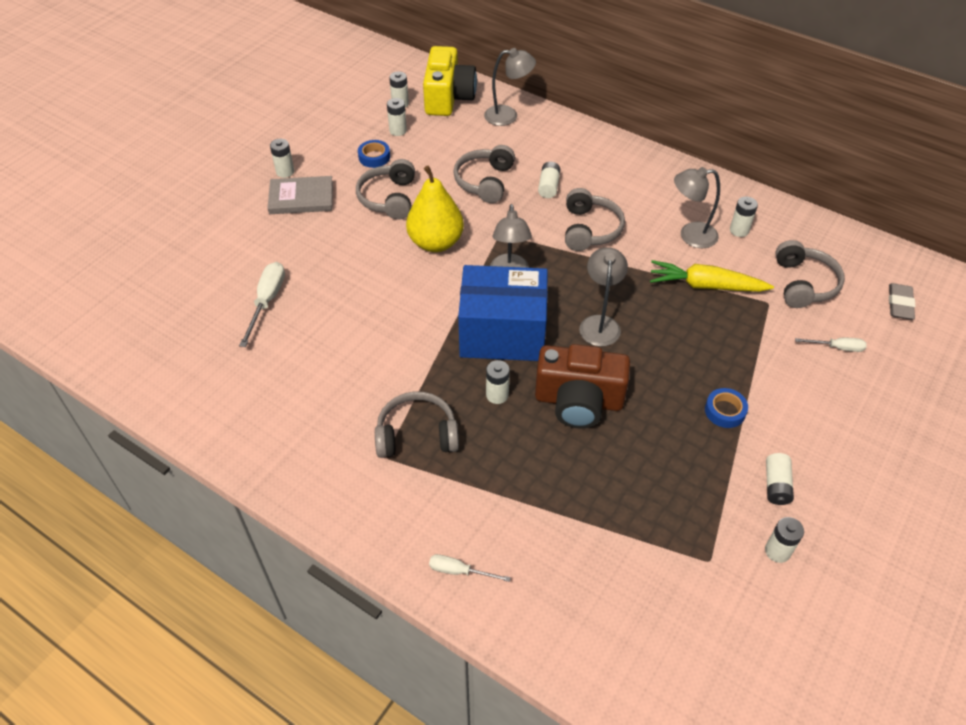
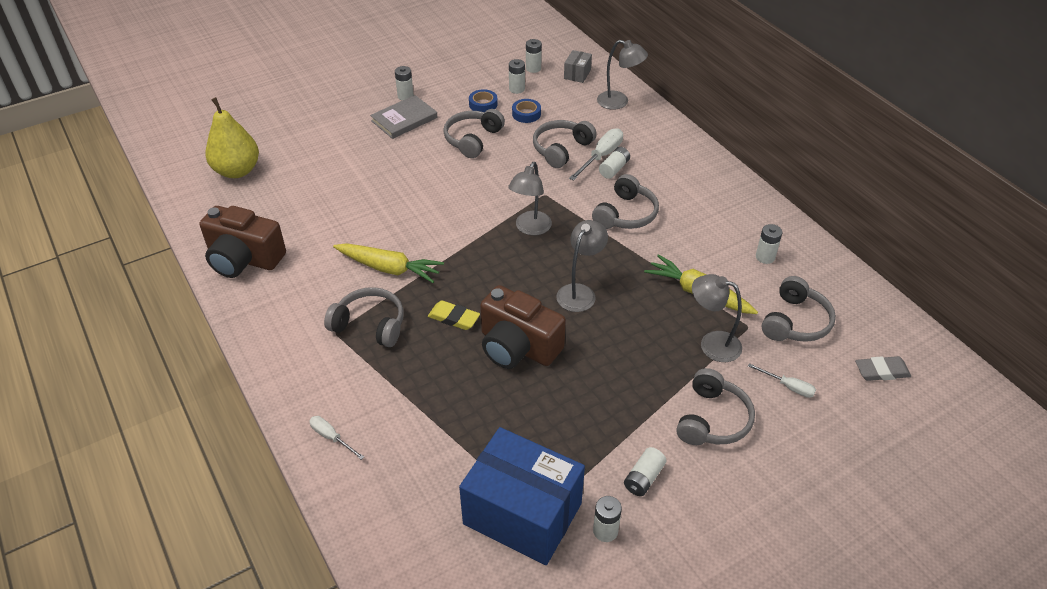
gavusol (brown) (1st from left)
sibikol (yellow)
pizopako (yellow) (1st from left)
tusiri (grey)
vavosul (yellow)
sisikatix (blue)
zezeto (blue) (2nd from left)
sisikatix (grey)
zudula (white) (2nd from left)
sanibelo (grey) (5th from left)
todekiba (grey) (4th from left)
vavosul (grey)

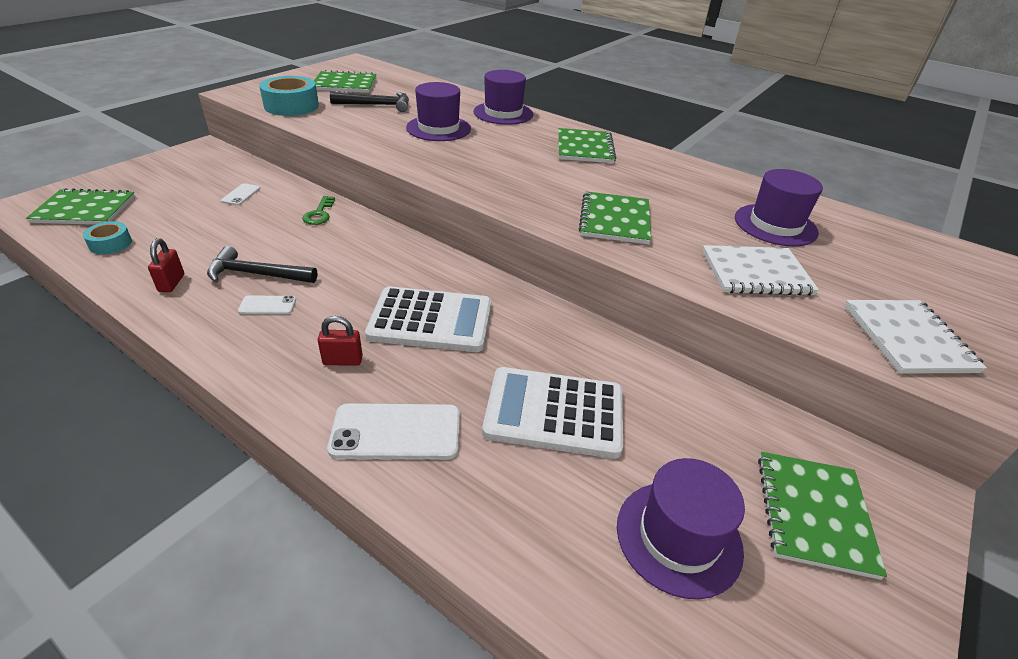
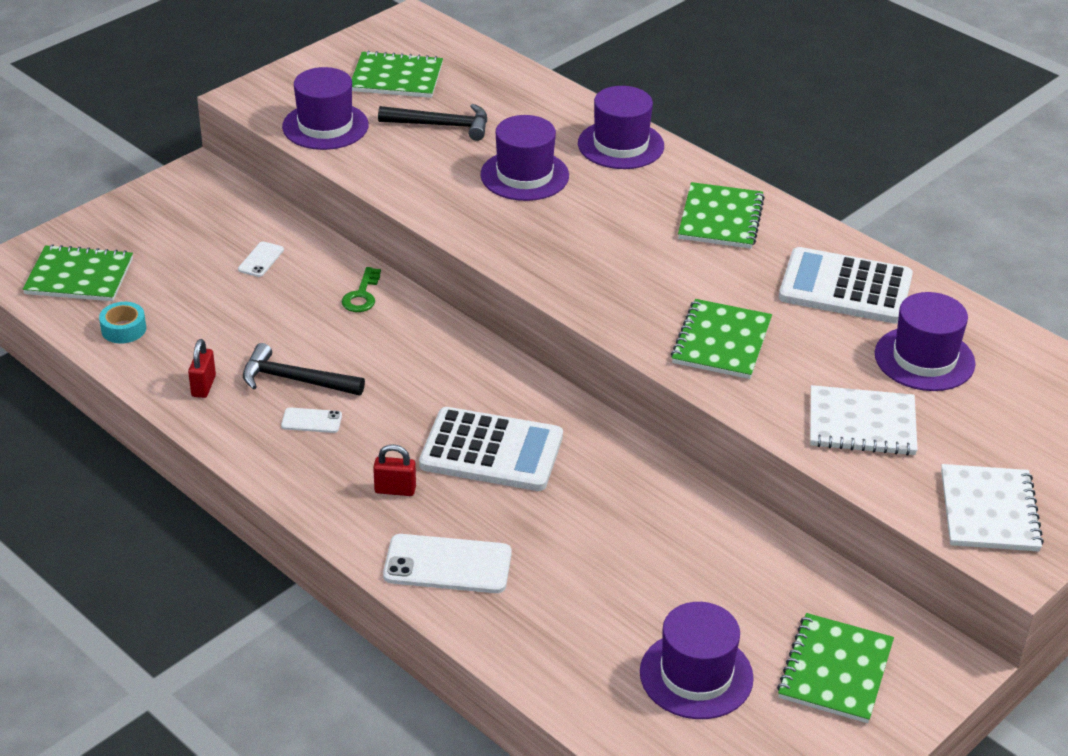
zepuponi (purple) (1st from left)
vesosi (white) (2nd from left)

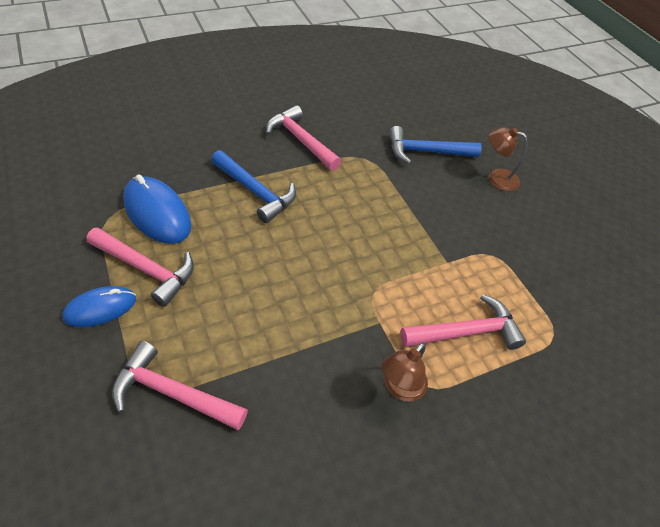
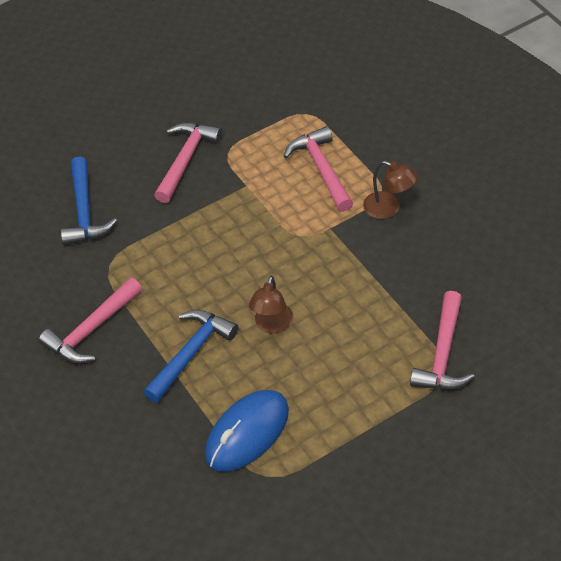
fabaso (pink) (2nd from left)
todekiba (brown) (1st from left)
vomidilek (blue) (1st from left in the first image)

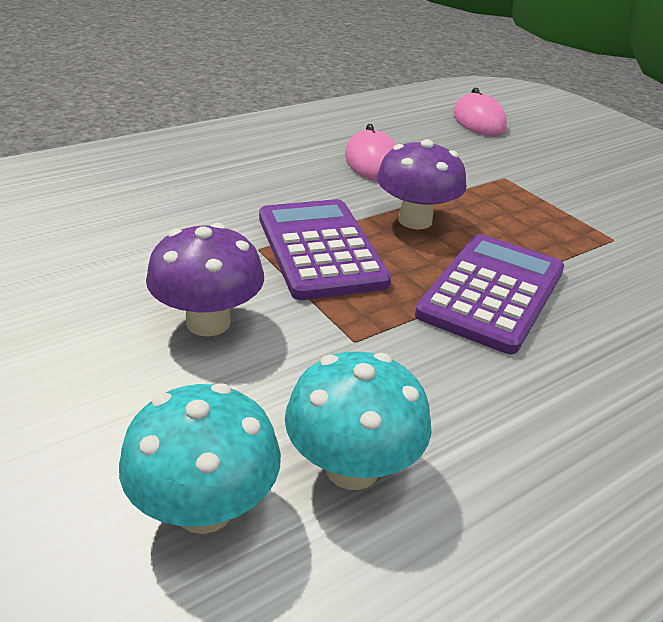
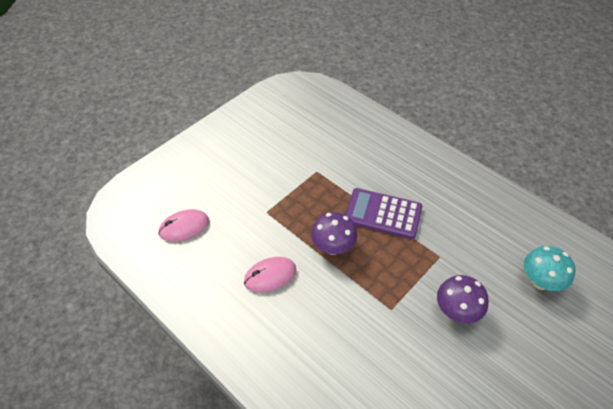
vesosi (purple) (1st from left in the first image)
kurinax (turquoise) (2nd from left in the first image)

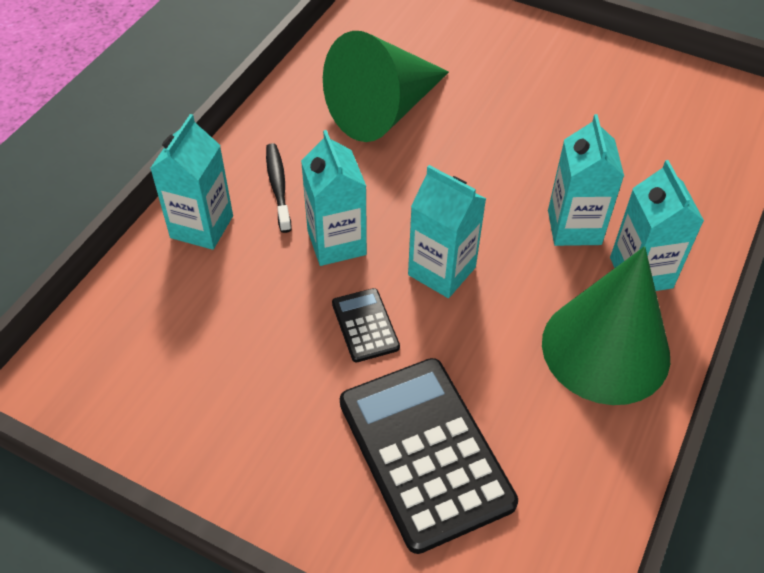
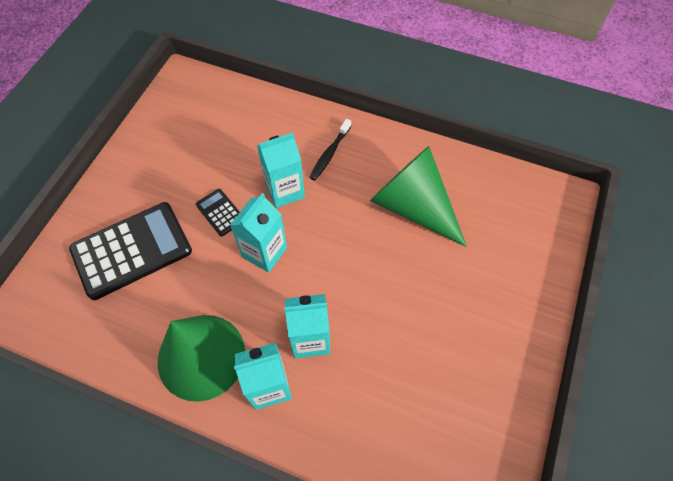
vesosi (black) (2nd from left)
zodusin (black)
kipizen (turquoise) (1st from left in the first image)

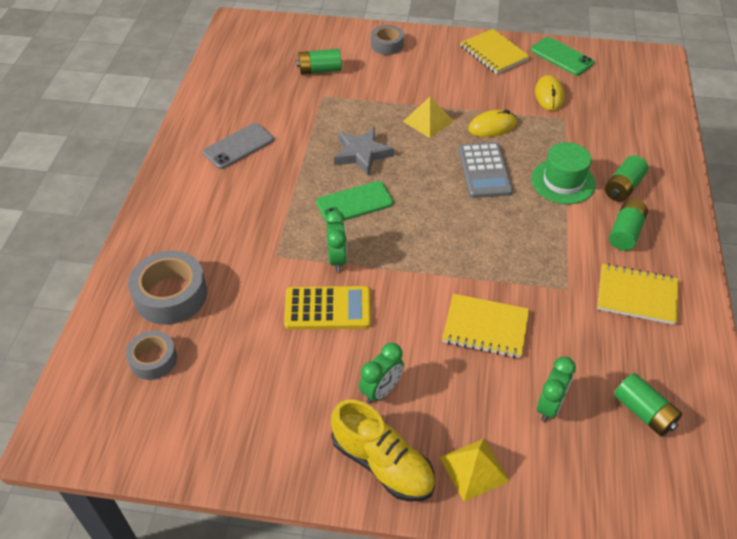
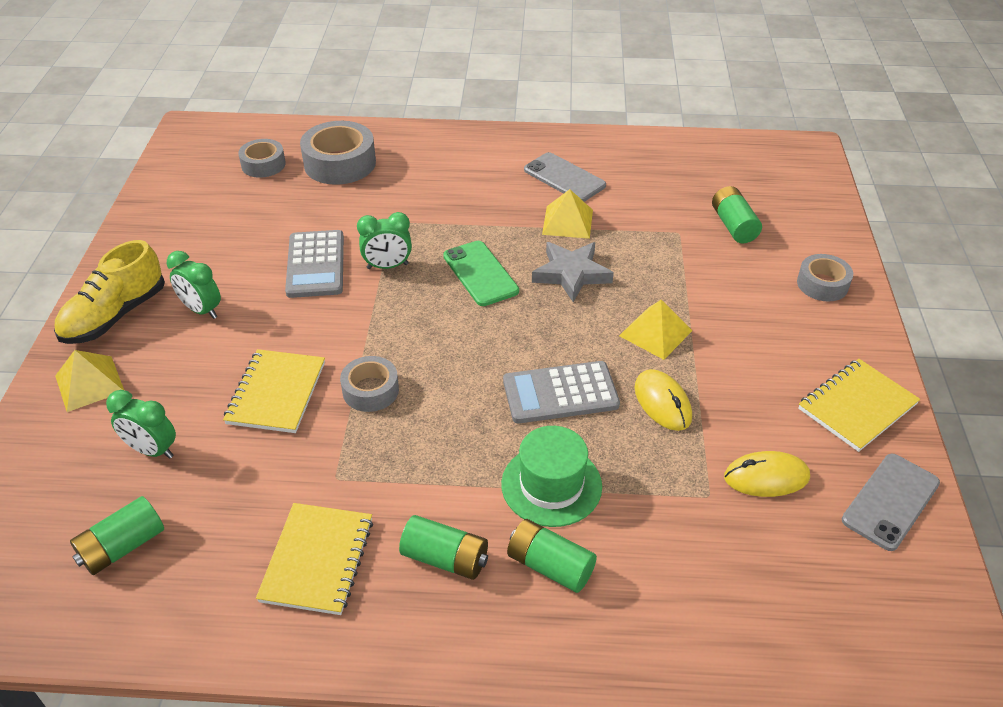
vesosi (grey) (1st from left)
zezeto (grey) (3rd from left)
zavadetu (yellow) (2nd from left)
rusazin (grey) (2nd from left)

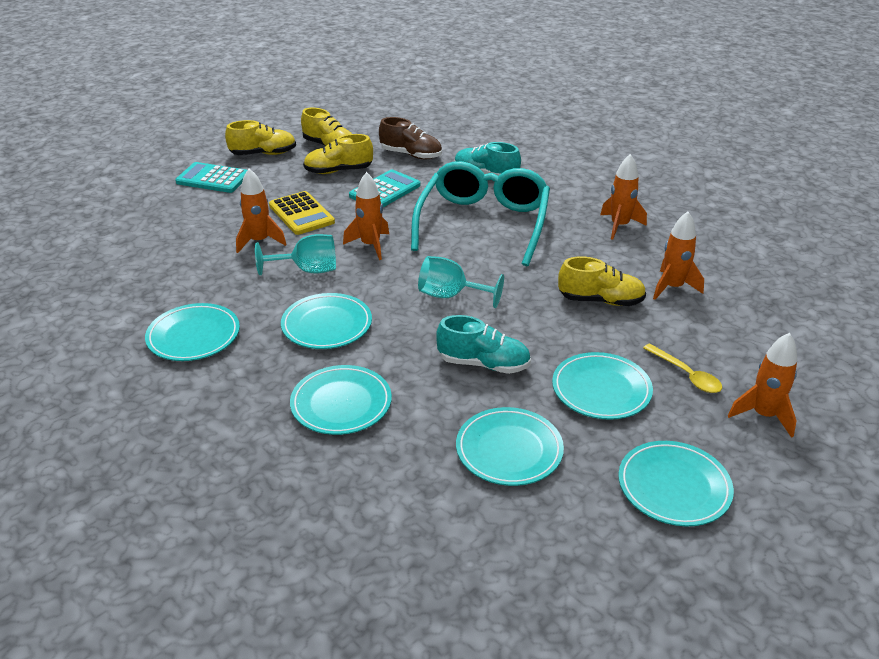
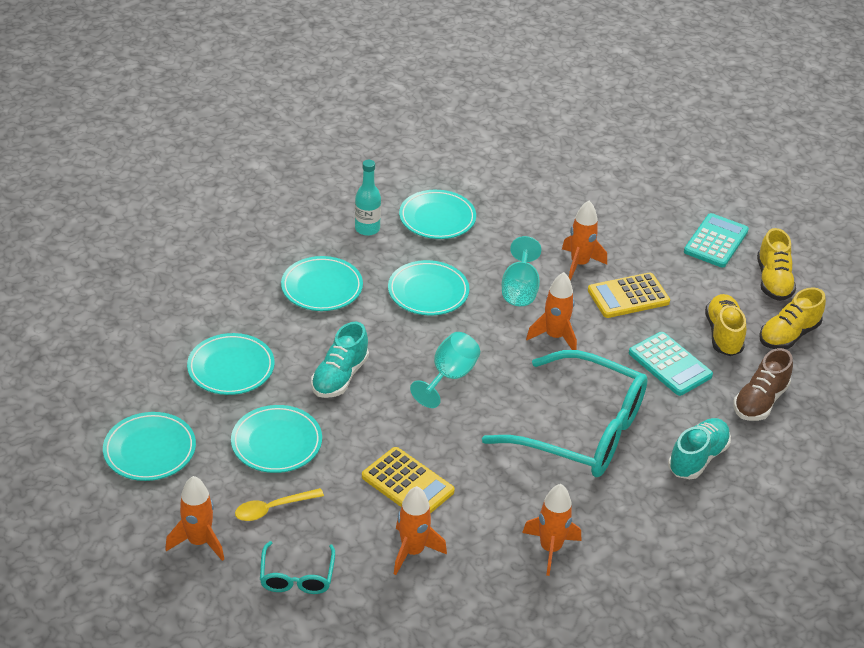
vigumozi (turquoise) (1st from left)
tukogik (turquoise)
vesosi (yellow) (1st from left)

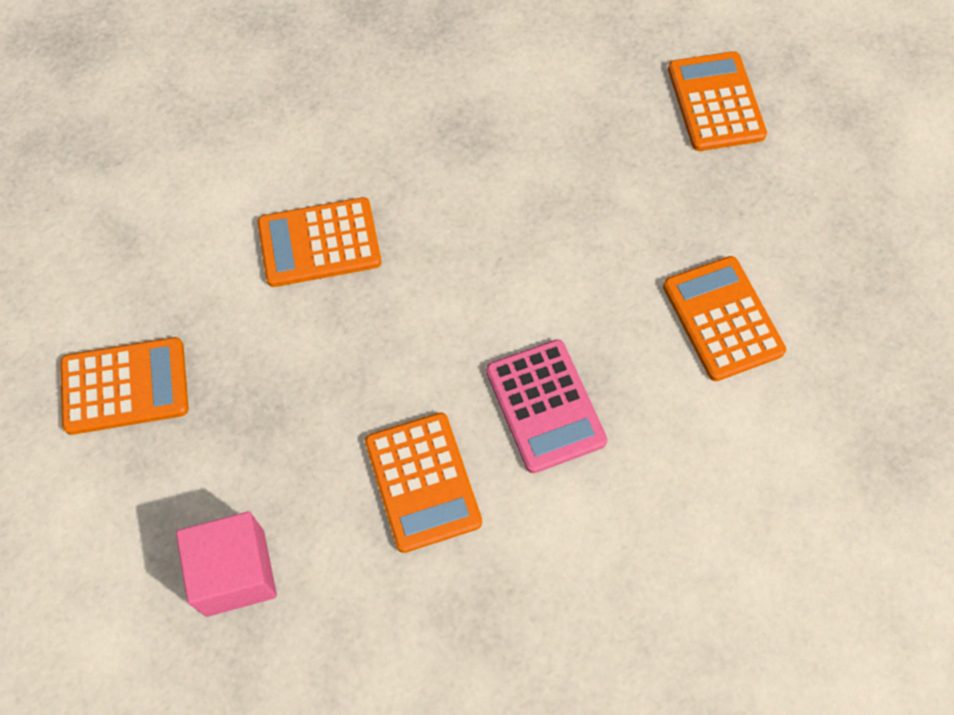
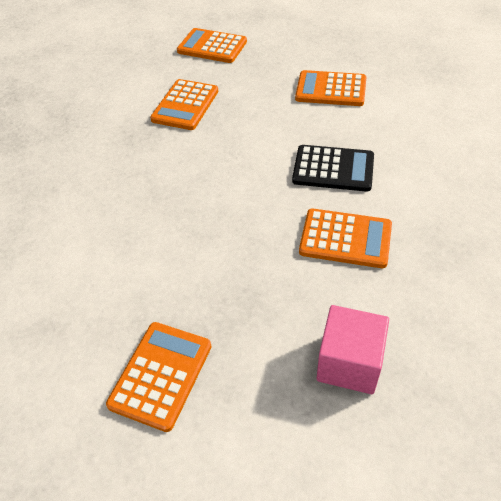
vesosi (orange) (2nd from left)
vesosi (black)

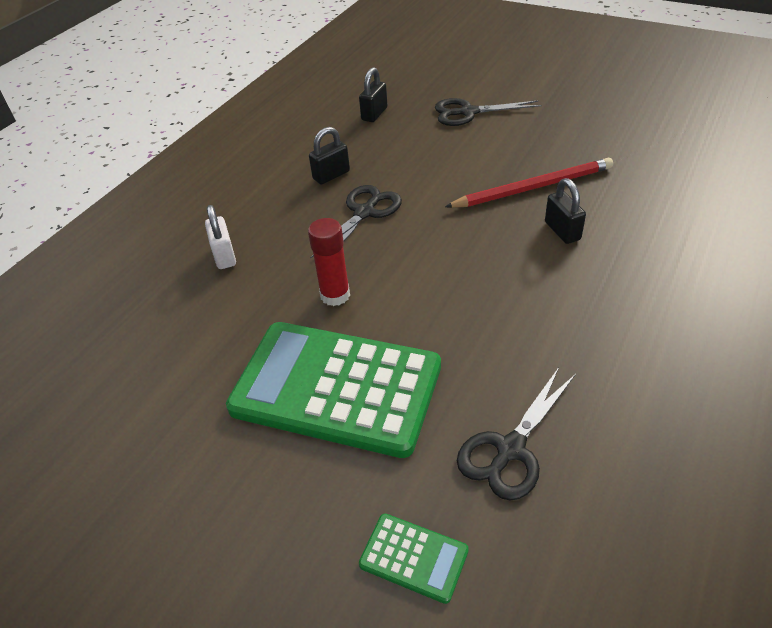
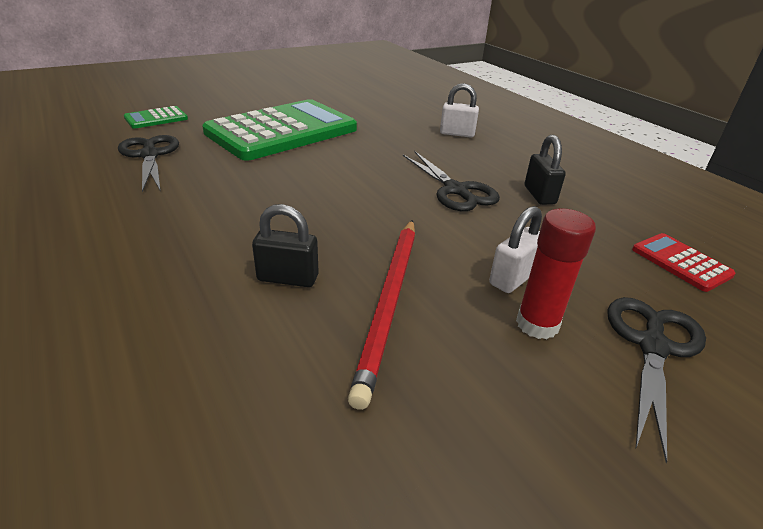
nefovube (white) (2nd from left)
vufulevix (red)
vesosi (red)

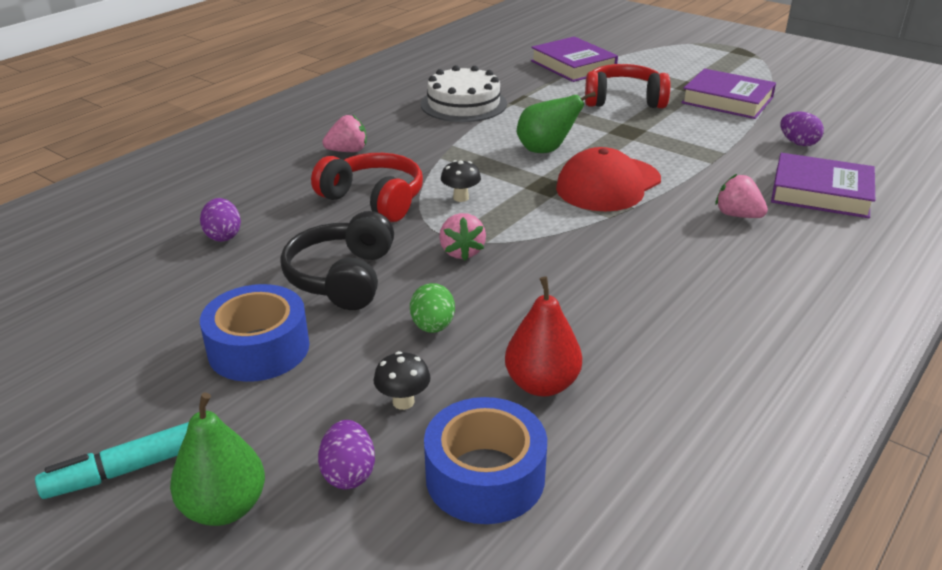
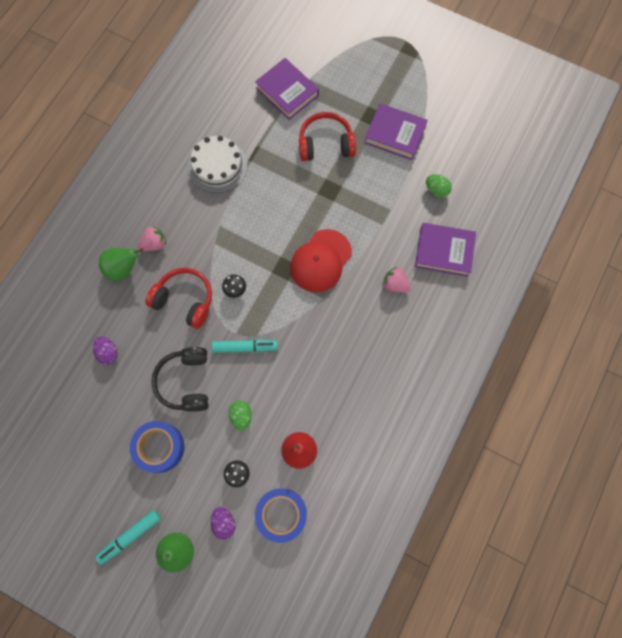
sibikol (green) (1st from left)
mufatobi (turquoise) (2nd from left)
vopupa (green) (2nd from left)

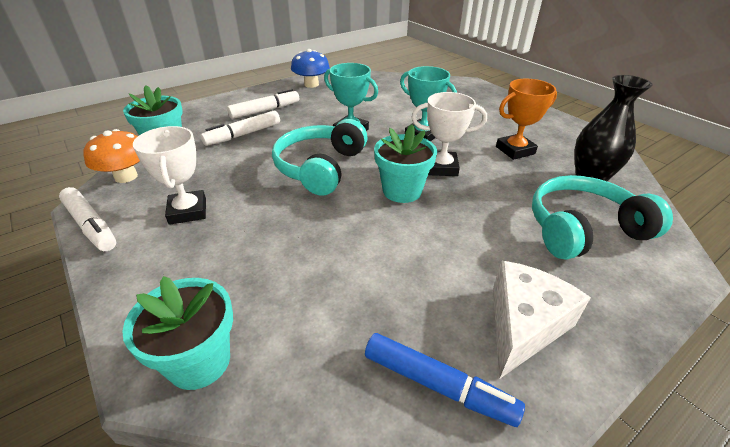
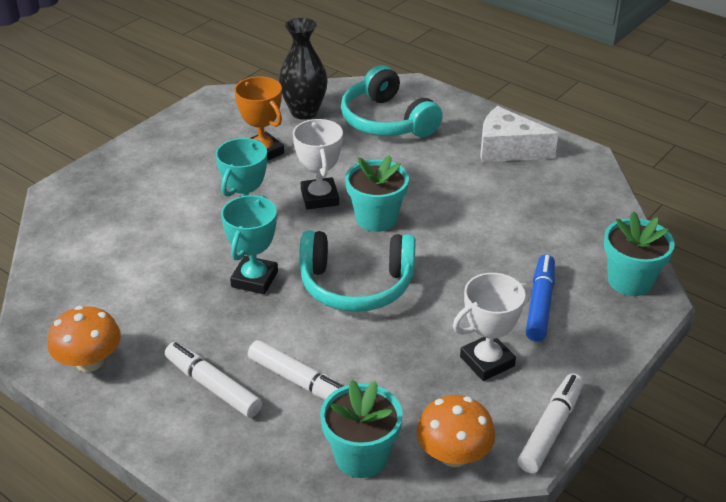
kurinax (orange) (1st from left)
mufatobi (blue)

